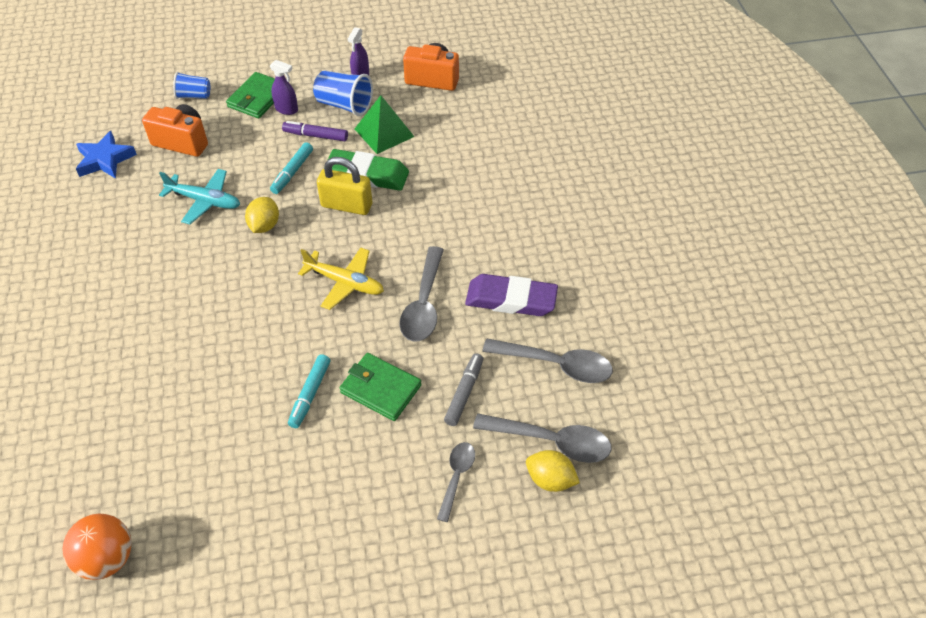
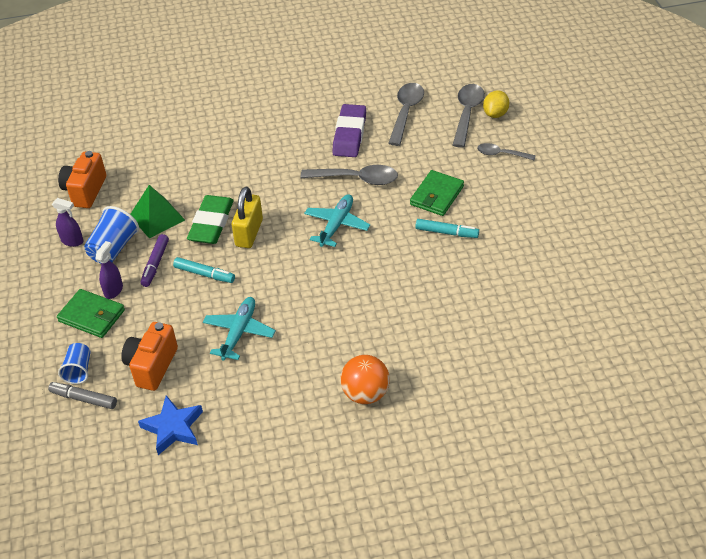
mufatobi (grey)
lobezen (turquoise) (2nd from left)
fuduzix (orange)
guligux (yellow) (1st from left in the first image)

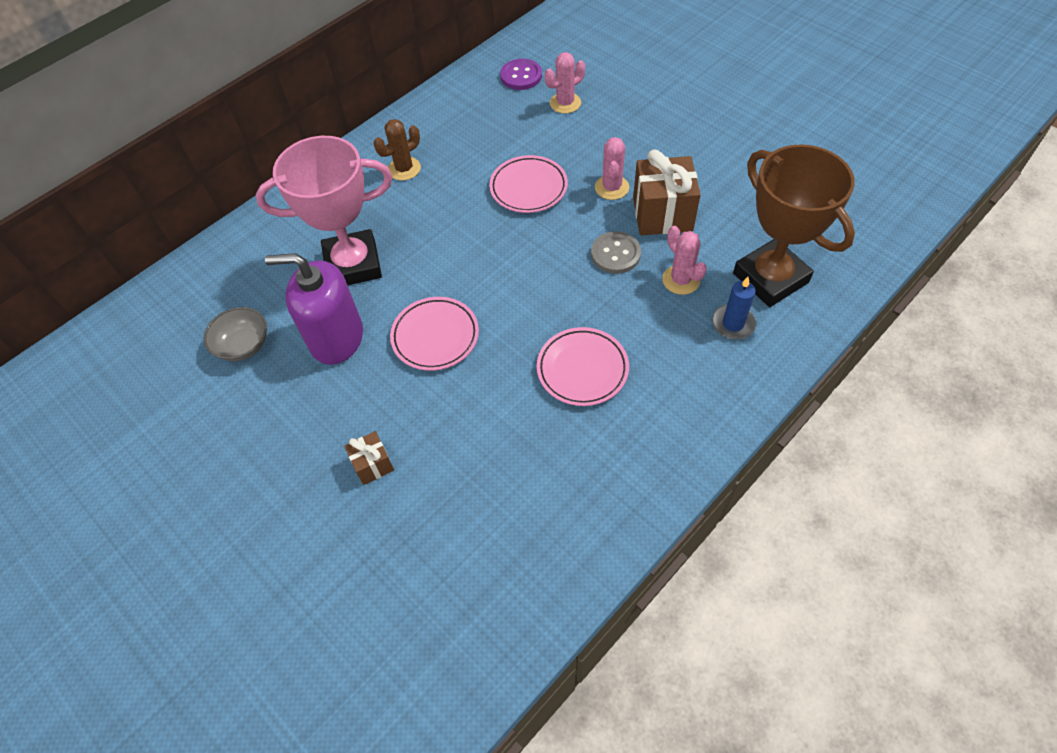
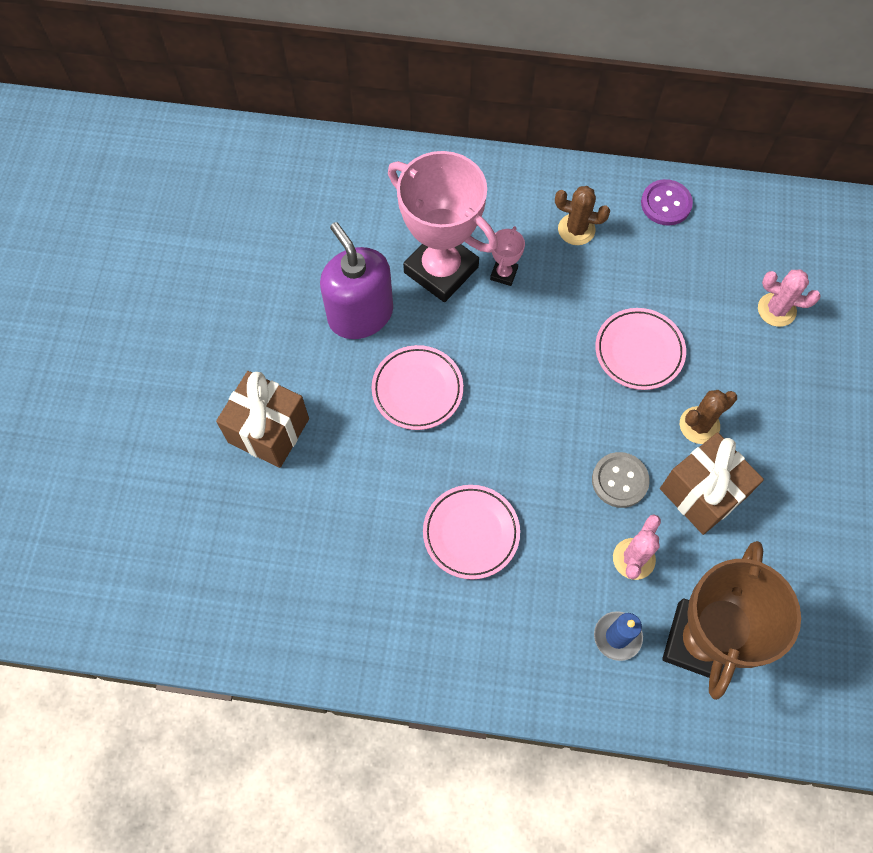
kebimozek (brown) (1st from left)
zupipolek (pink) (2nd from left)
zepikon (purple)
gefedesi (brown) (2nd from left)
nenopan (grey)

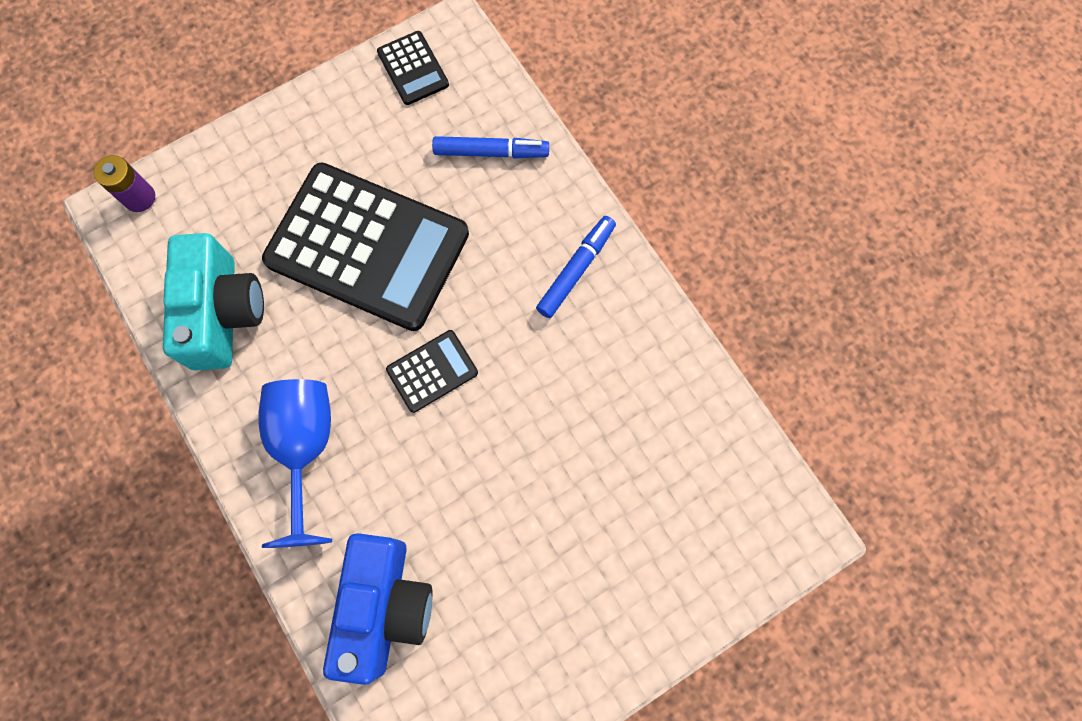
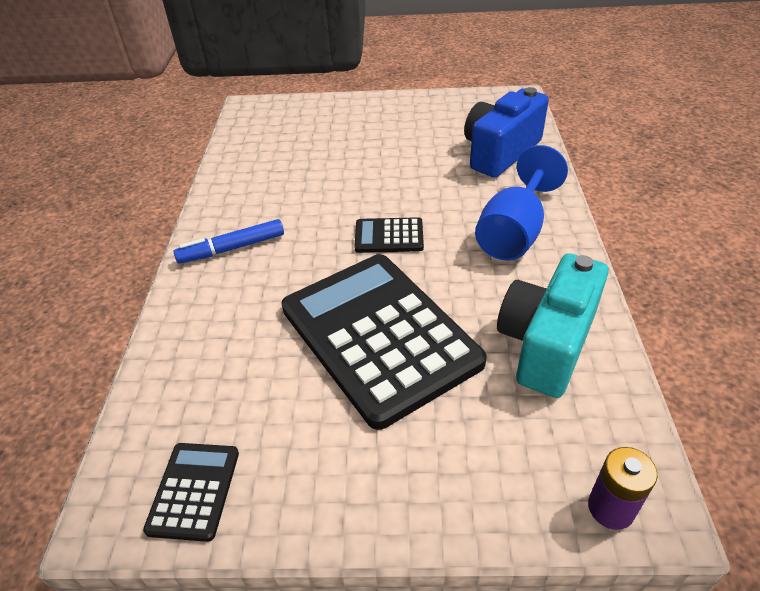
mufatobi (blue) (1st from left in the first image)

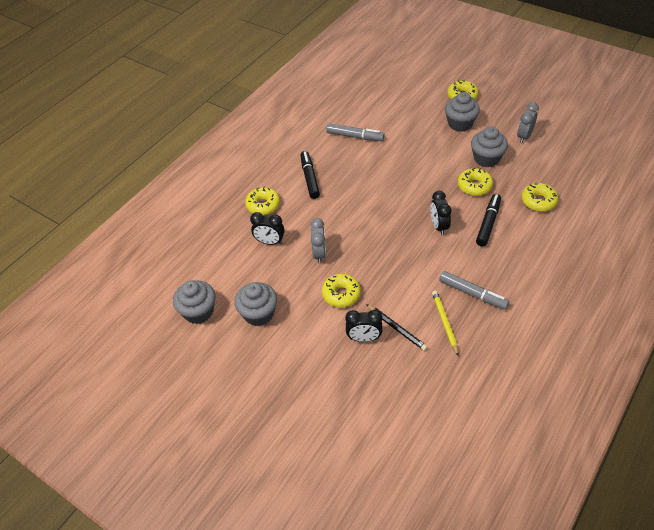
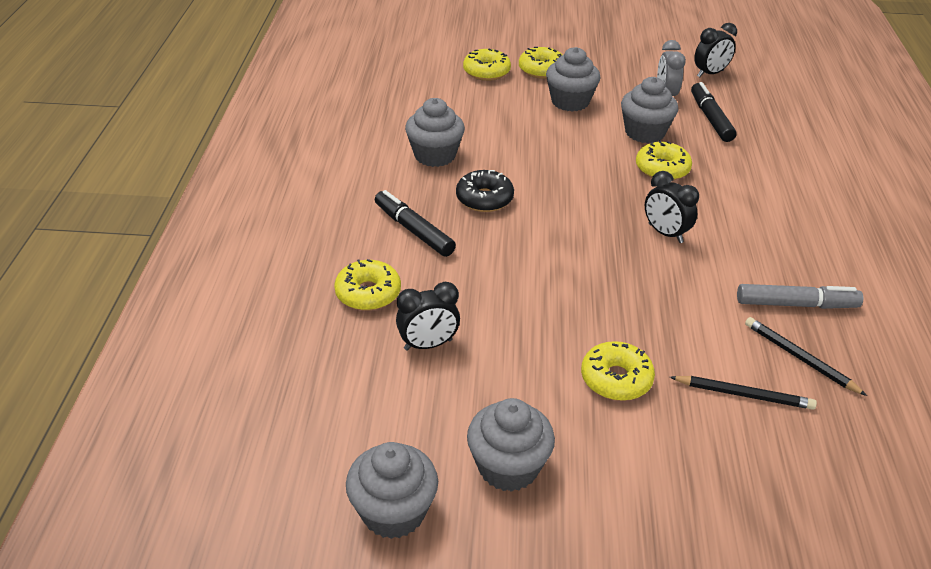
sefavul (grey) (2nd from left)
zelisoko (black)
zelisoko (yellow) (2nd from left)
mufatobi (black) (2nd from left)
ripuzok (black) (3rd from left)
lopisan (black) (2nd from left)
ripuzok (grey) (1st from left in the first image)

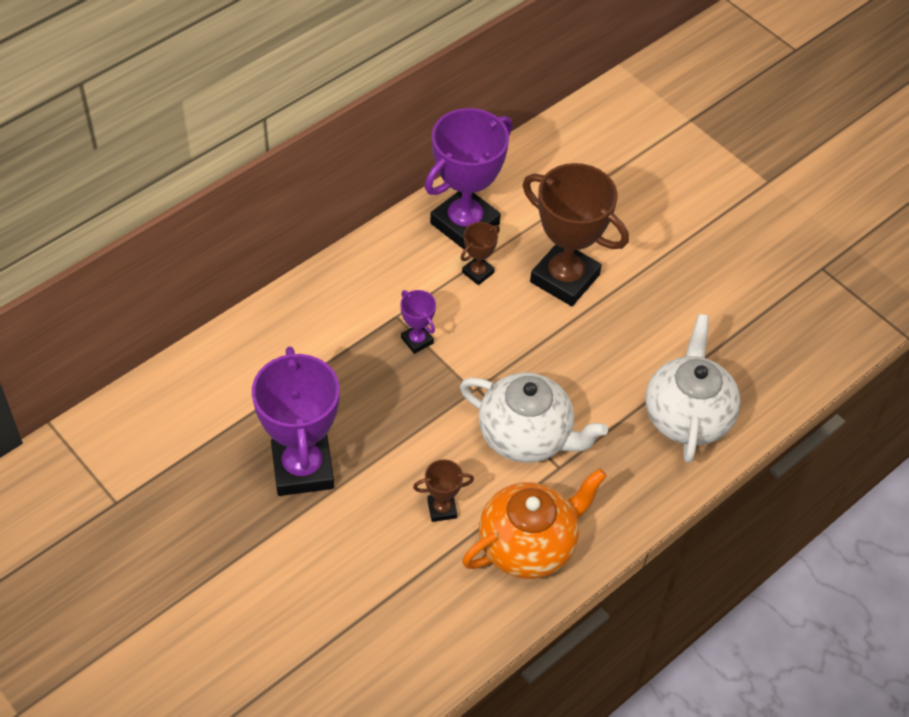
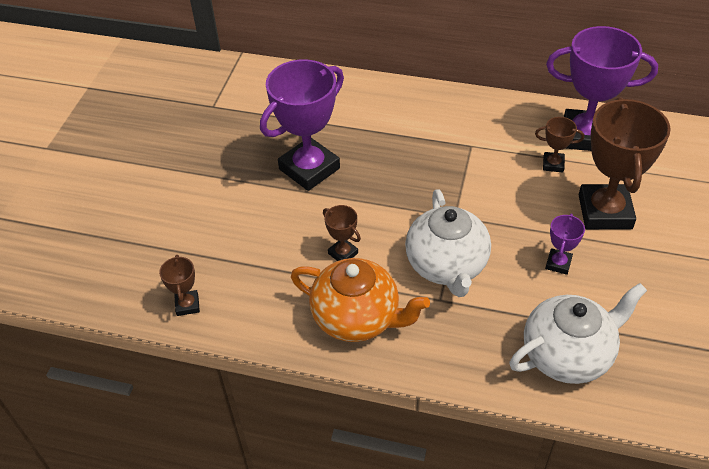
zupipolek (brown) (1st from left)
zupipolek (purple) (2nd from left)

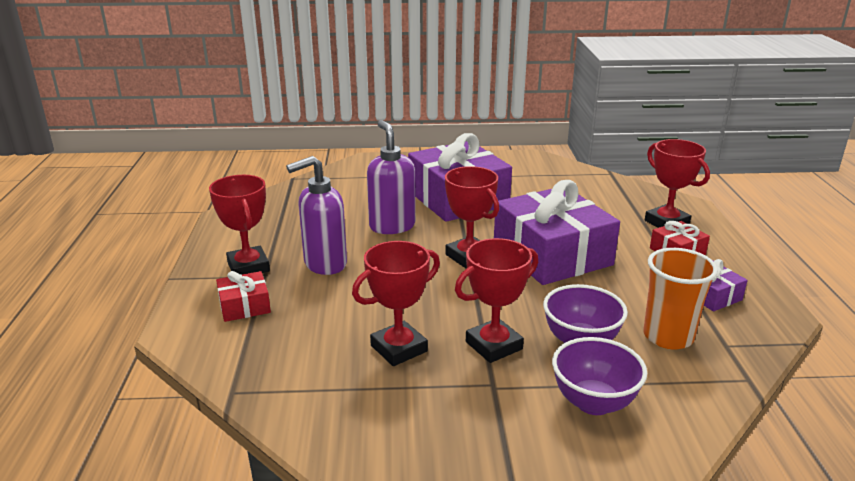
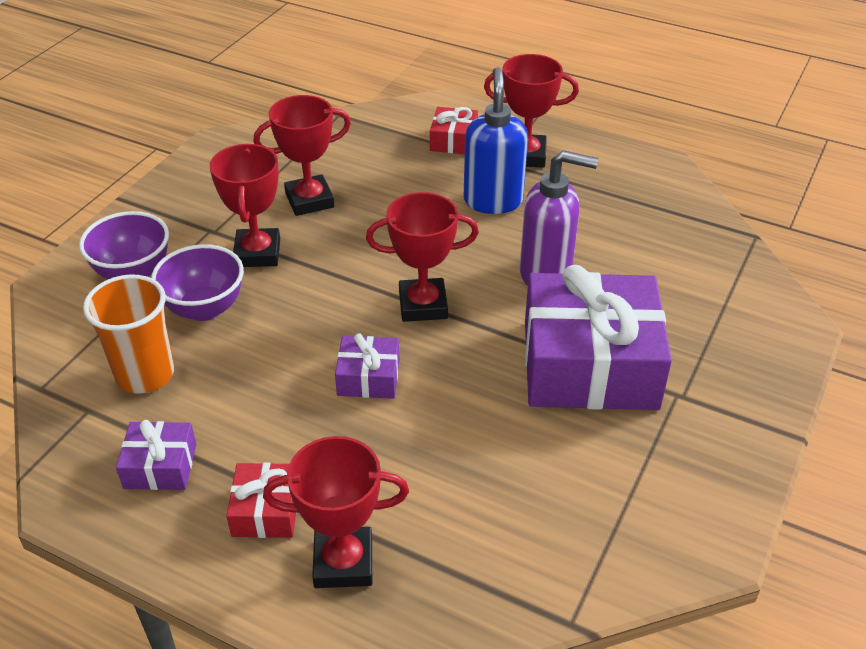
zupipolek (red) (2nd from left)
kebimozek (purple) (2nd from left)
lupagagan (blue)

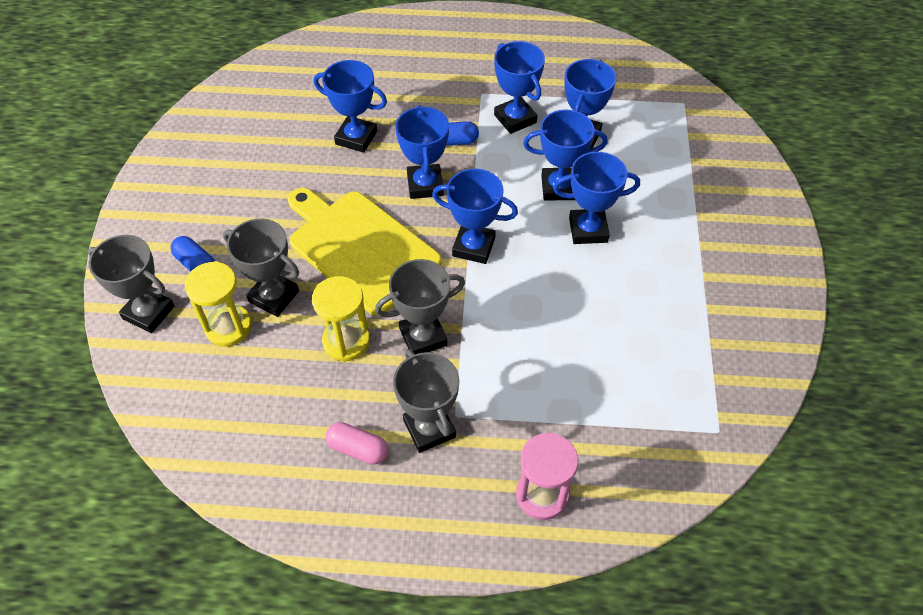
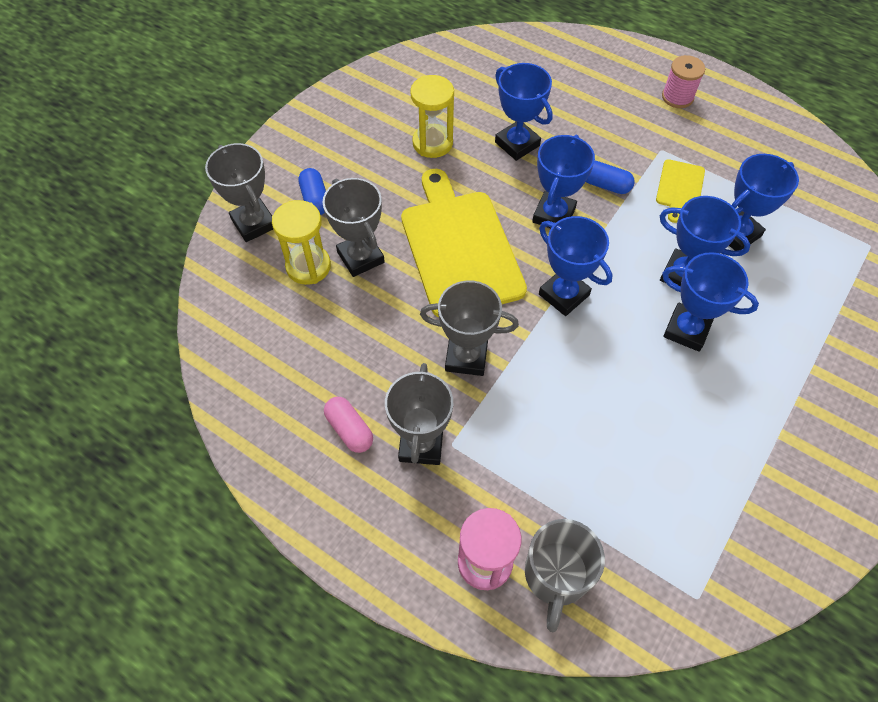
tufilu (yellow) (2nd from left)
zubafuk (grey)
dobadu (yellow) (2nd from left)
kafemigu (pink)

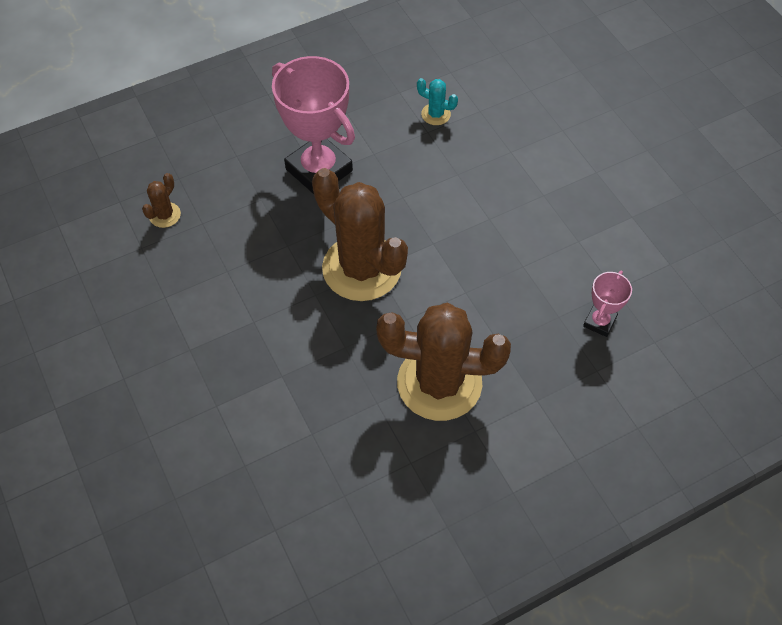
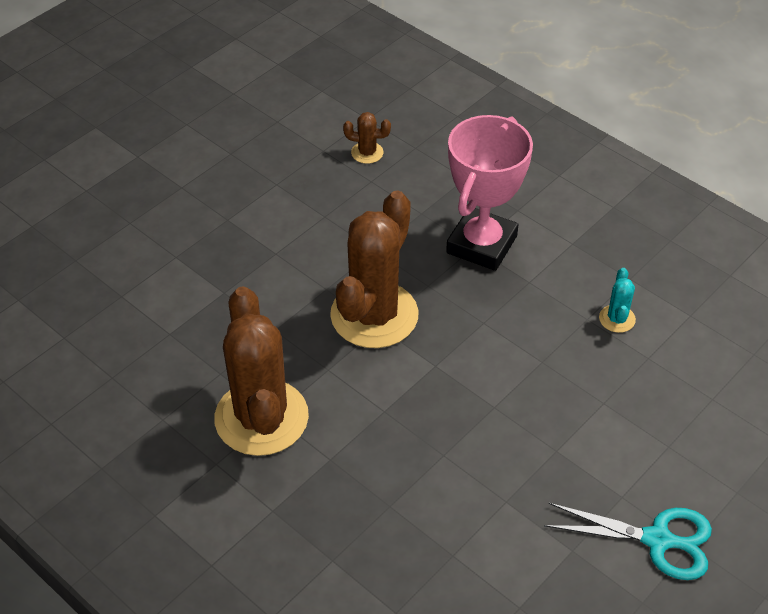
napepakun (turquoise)
zupipolek (pink) (2nd from left in the first image)

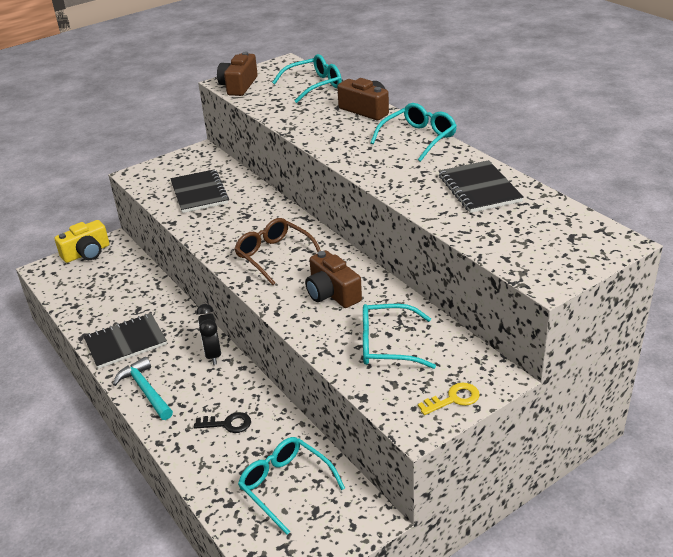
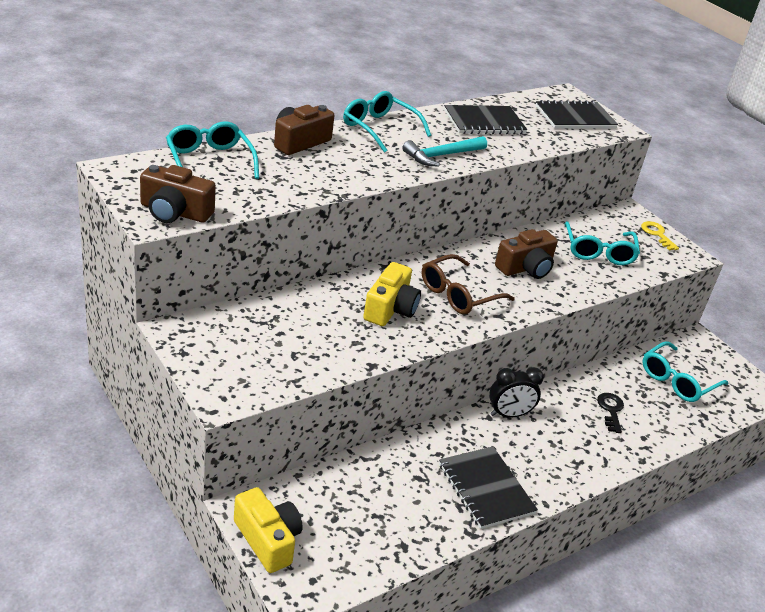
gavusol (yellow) (2nd from left)
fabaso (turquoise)
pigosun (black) (3rd from left)

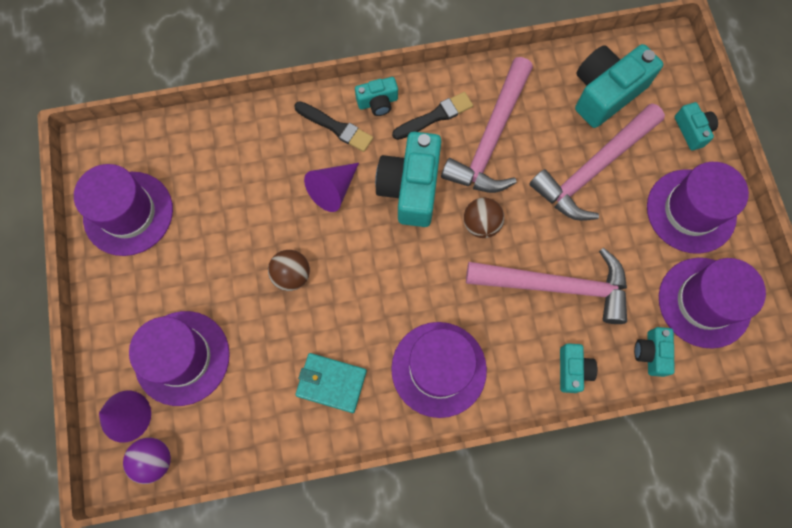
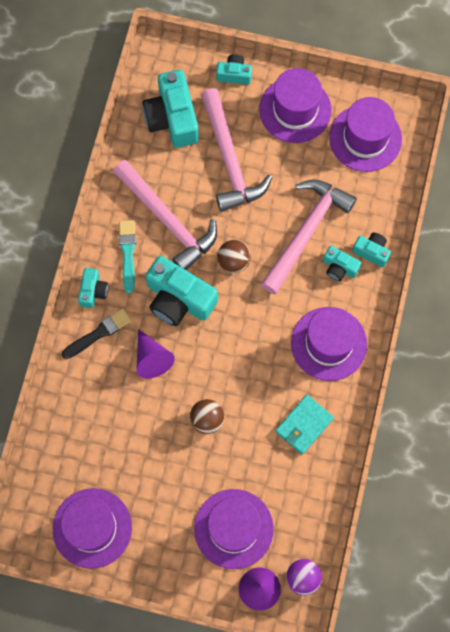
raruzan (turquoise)
gavusol (turquoise) (5th from left)

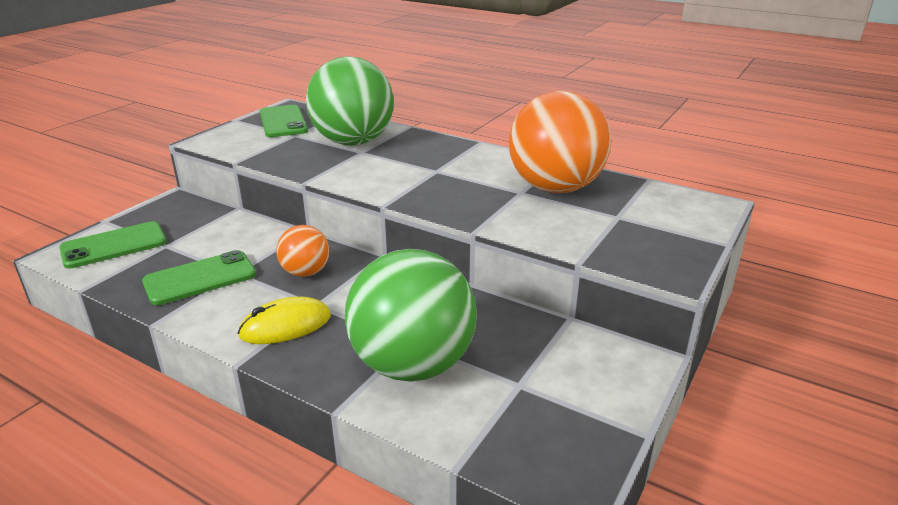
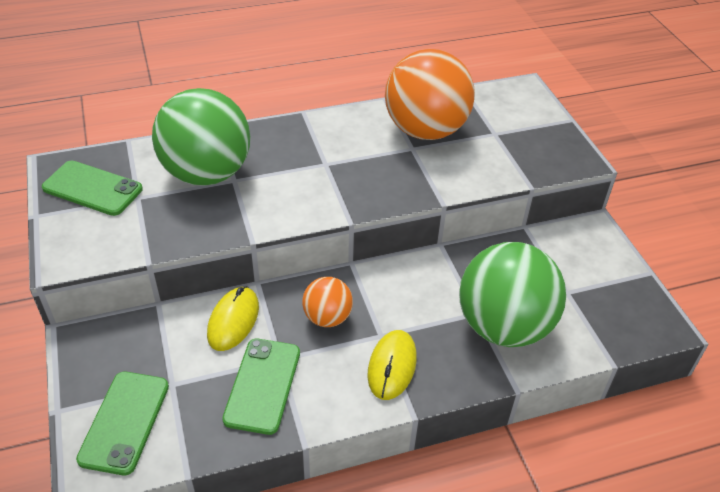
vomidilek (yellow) (1st from left)

